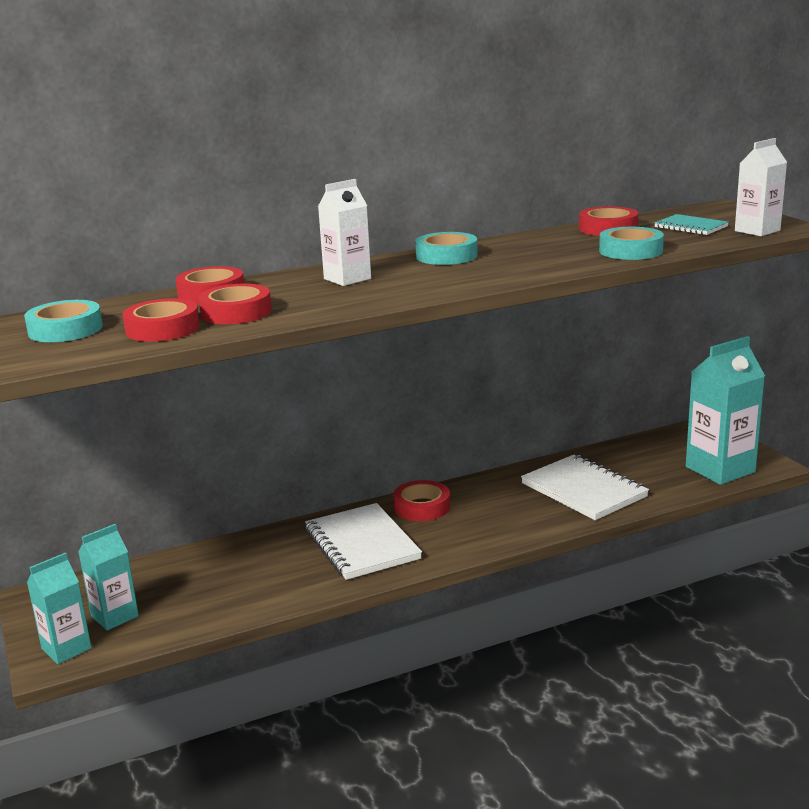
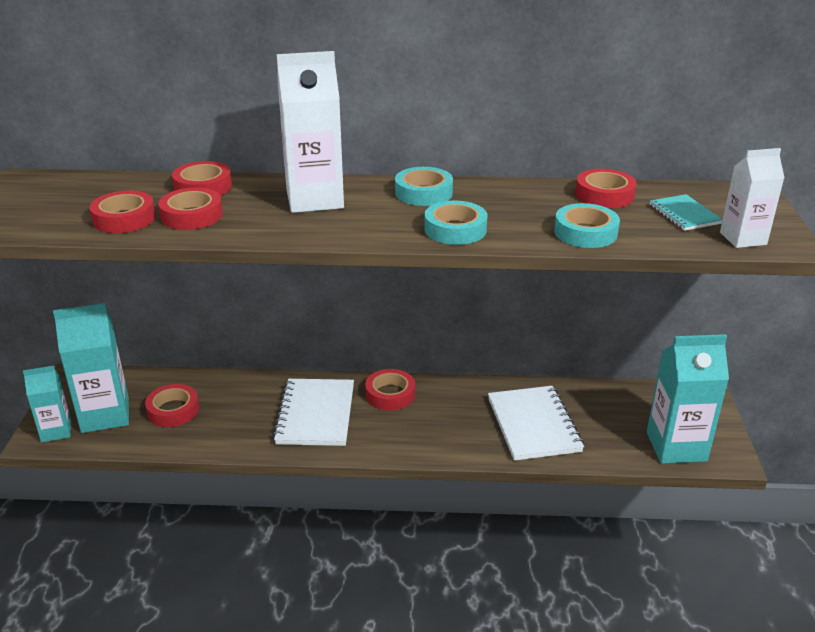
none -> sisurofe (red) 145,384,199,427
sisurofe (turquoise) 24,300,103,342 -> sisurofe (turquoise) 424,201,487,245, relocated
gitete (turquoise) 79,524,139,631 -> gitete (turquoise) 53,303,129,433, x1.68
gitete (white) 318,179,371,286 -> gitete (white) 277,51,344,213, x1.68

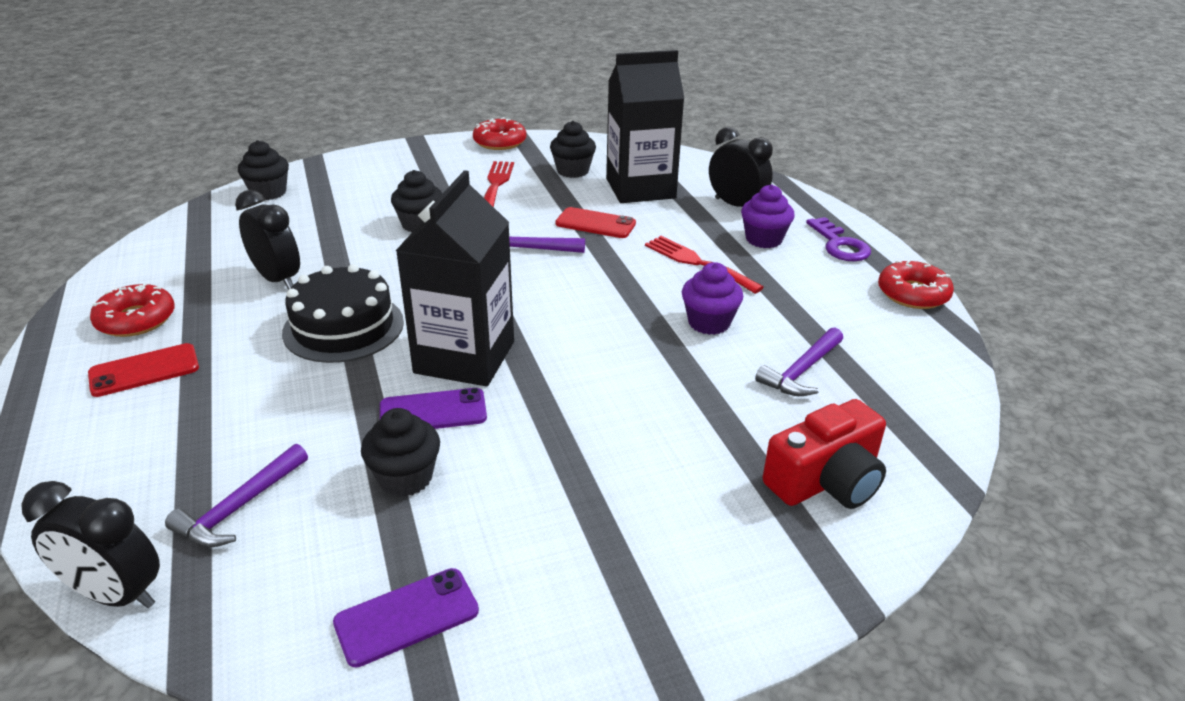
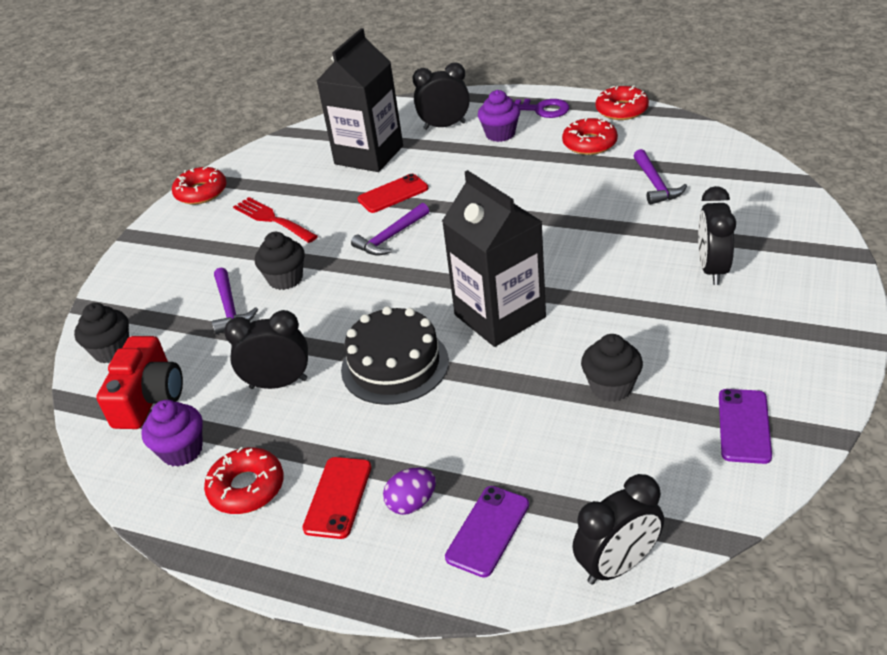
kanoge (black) 550,121,596,178 -> none
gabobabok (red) 645,236,764,294 -> none
none -> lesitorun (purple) 383,468,436,515
none -> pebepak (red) 562,117,618,155
none -> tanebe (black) 698,186,736,285
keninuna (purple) 165,444,308,547 -> keninuna (purple) 212,268,258,335, relocated
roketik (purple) 380,388,487,429 -> roketik (purple) 445,486,529,578, relocated
kanoge (purple) 682,262,743,335 -> kanoge (purple) 142,400,203,467, relocated
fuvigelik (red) 763,399,886,509 -> fuvigelik (red) 96,336,183,429, relocated

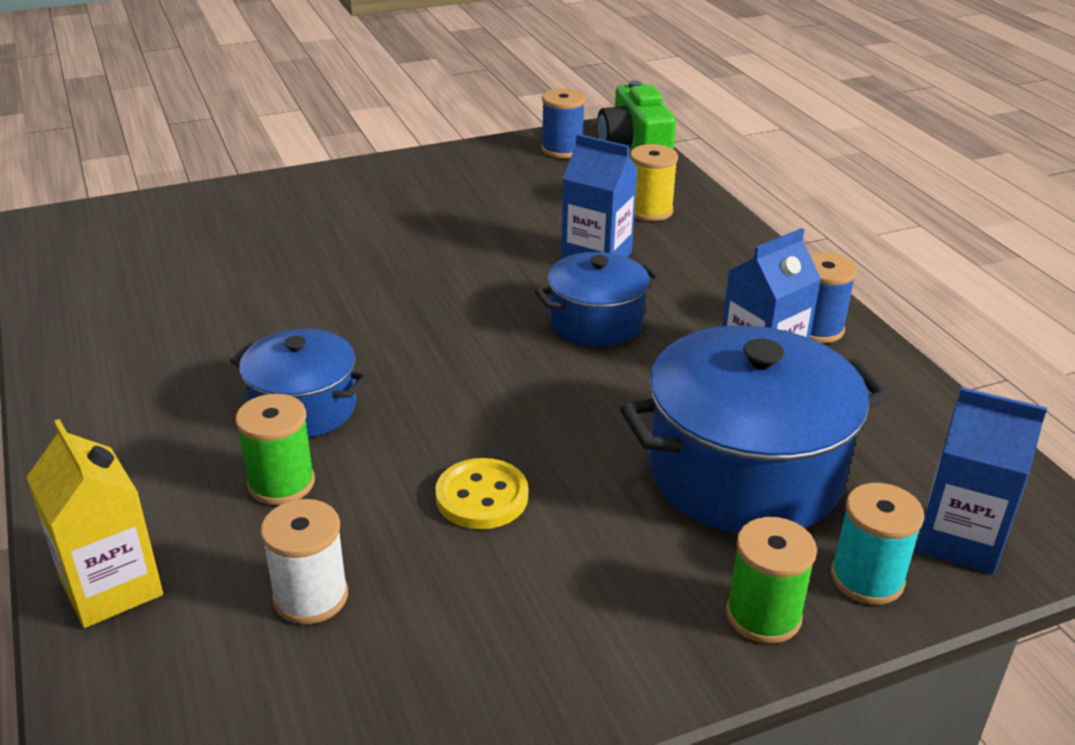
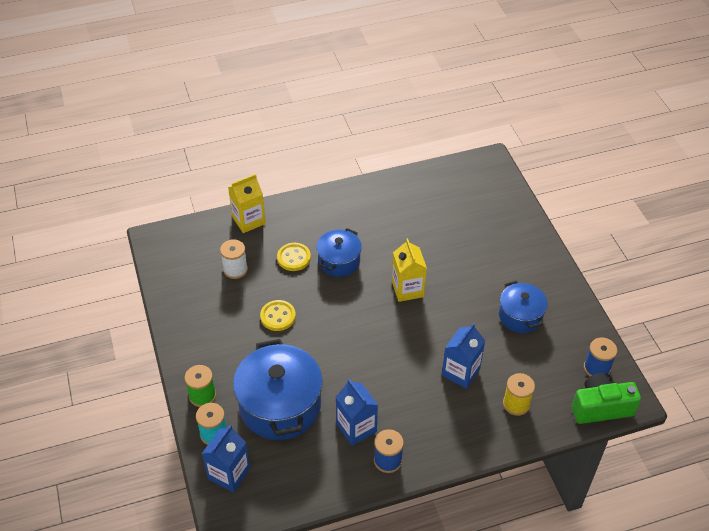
none -> gitete (yellow) 392,238,427,302
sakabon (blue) 535,252,660,347 -> sakabon (blue) 499,281,547,333, relocated
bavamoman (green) 235,394,315,505 -> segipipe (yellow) 277,243,311,271

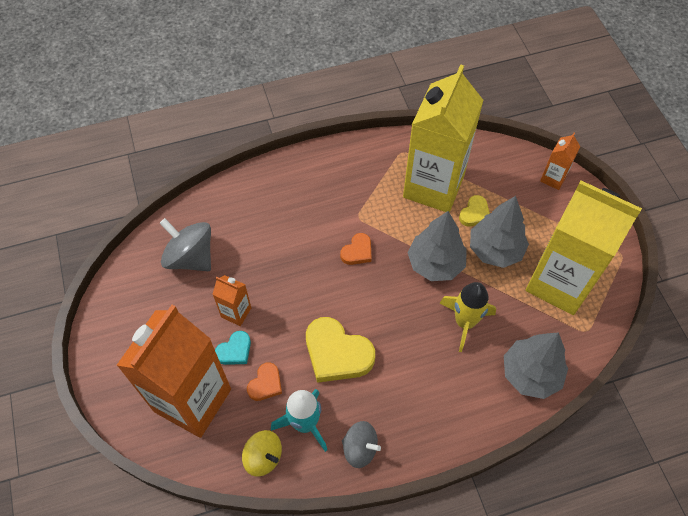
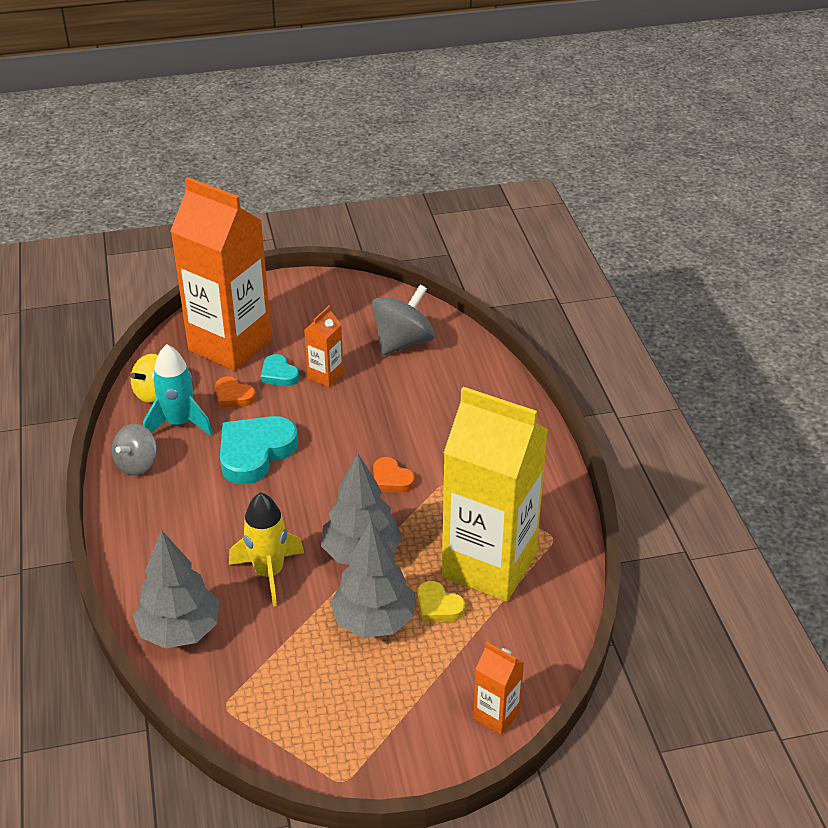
gitete (yellow) 525,181,642,315 -> none
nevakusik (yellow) 306,317,375,383 -> nevakusik (turquoise) 220,416,298,485

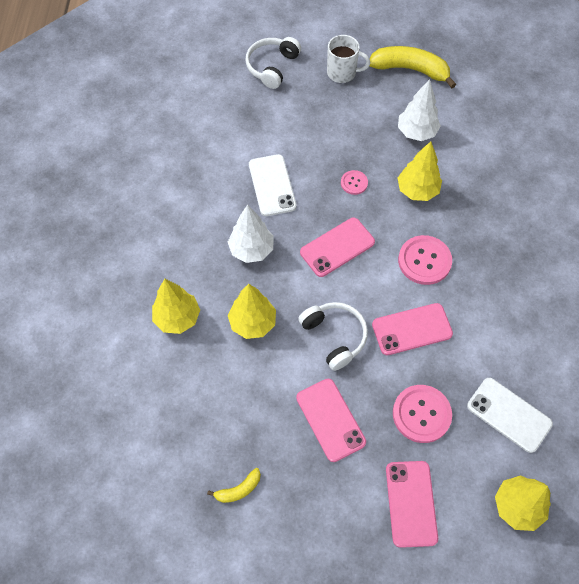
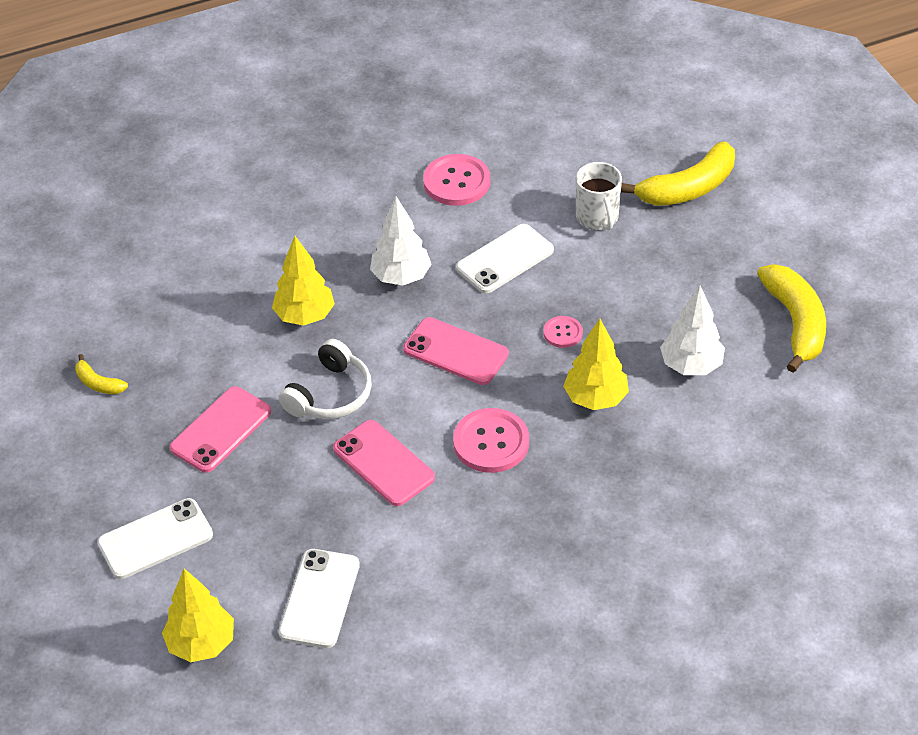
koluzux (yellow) 152,279,200,334 -> none
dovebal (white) 327,35,370,83 -> dovebal (white) 576,162,622,230, relocated
segipipe (pink) 393,385,452,443 -> segipipe (pink) 423,154,490,206, relocated
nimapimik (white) 245,37,301,89 -> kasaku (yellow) 621,141,735,206
roketik (pink) 386,461,438,548 -> roketik (white) 97,498,213,579

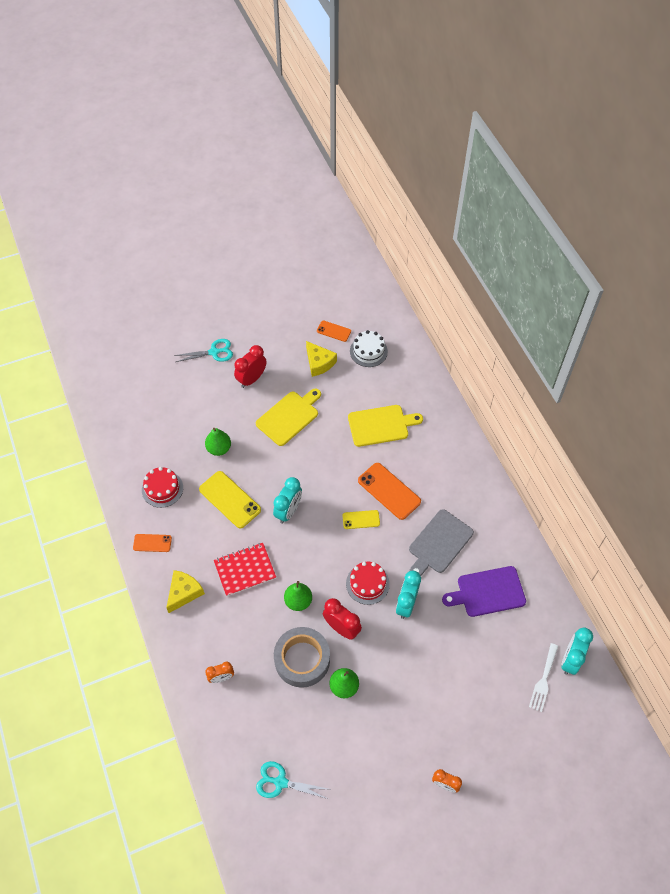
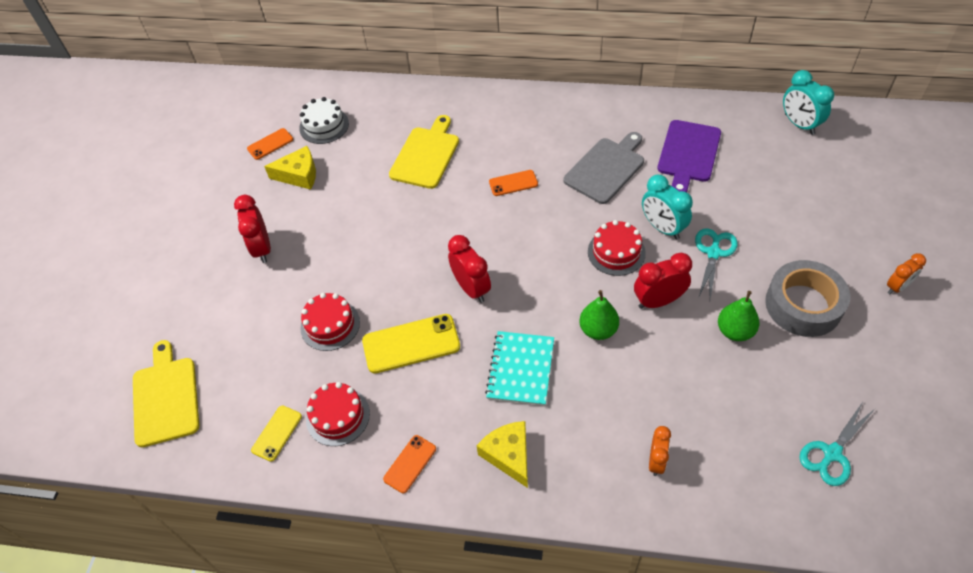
gabobabok (white) 529,643,558,712 -> none
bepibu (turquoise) 174,339,233,362 -> bepibu (turquoise) 695,228,738,299, relocated
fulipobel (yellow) 256,388,321,446 -> fulipobel (yellow) 133,340,199,447, relocated
sisurofe (grey) 274,627,330,688 -> sisurofe (grey) 765,260,850,337, relocated
roketik (yellow) 342,510,380,529 -> roketik (yellow) 251,406,302,462, relocated
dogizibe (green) 205,428,231,456 -> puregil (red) 300,293,360,351
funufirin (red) 214,543,276,596 -> funufirin (turquoise) 485,331,554,406
tanebe (turquoise) 273,477,302,523 -> tanebe (red) 448,235,491,303
fulipobel (grey) 409,509,474,576 -> fulipobel (grey) 563,132,644,204, 120 degrees counterclockwise
roketik (orange) 358,463,421,520 -> roketik (orange) 489,170,538,196, x0.57

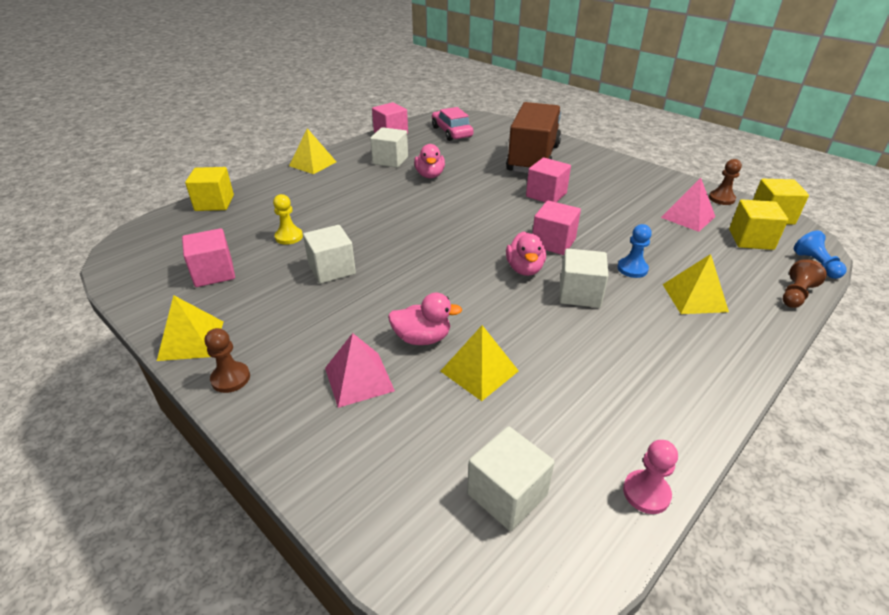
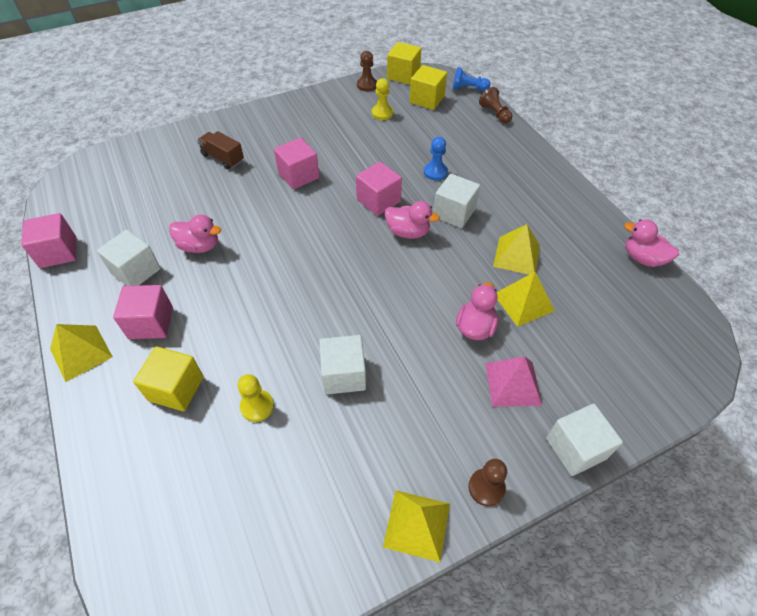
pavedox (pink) 432,107,474,141 -> none
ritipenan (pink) 182,228,235,287 -> ritipenan (pink) 113,285,173,339, relocated
ritipenan (yellow) 185,167,234,211 -> ritipenan (yellow) 133,346,204,411, relocated
ritipenan (white) 467,426,555,531 -> ritipenan (white) 546,404,623,476, relocated
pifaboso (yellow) 663,254,729,314 -> pifaboso (yellow) 493,224,540,275, relocated
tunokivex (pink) 623,440,678,514 -> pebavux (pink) 624,220,679,267
pifaboso (pink) 661,178,715,232 -> tunokivex (yellow) 372,78,393,120
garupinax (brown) 506,102,561,173 -> garupinax (brown) 197,131,244,169, x0.45

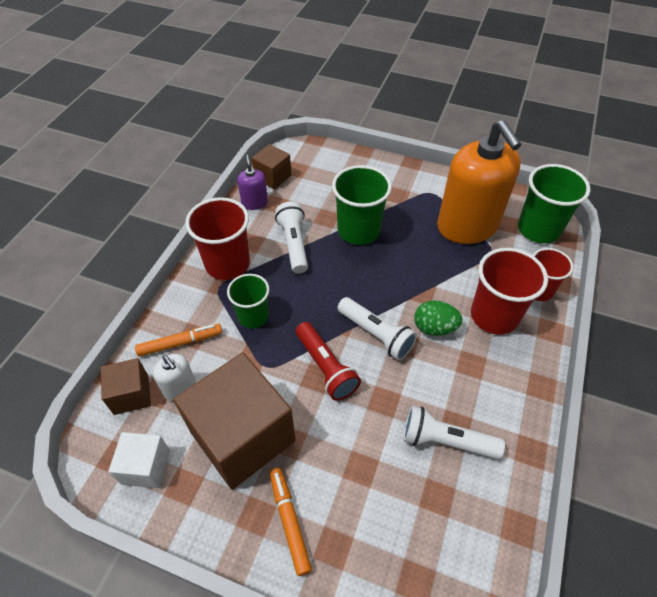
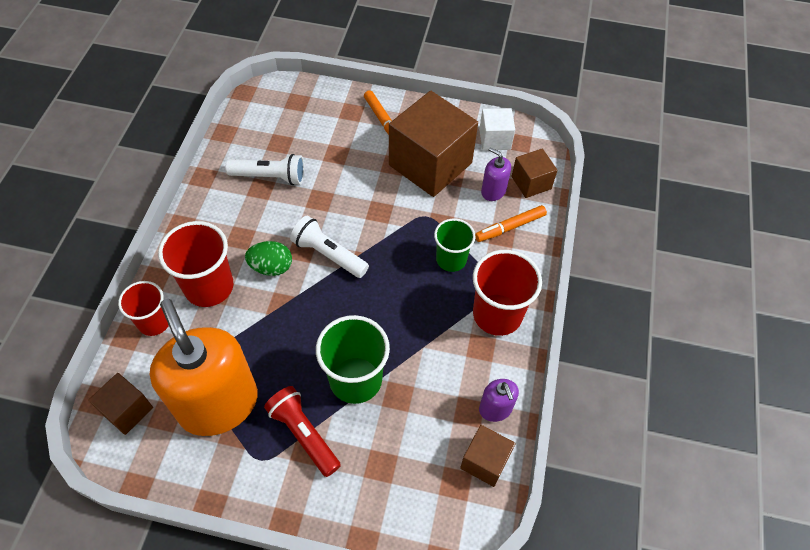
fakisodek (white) 275,202,308,274 -> none
fakisodek (red) 296,322,361,401 -> fakisodek (red) 264,386,341,477, relocated
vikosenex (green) 518,164,590,244 -> ritipenan (brown) 88,373,153,435
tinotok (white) 153,354,196,402 -> tinotok (purple) 481,147,511,201

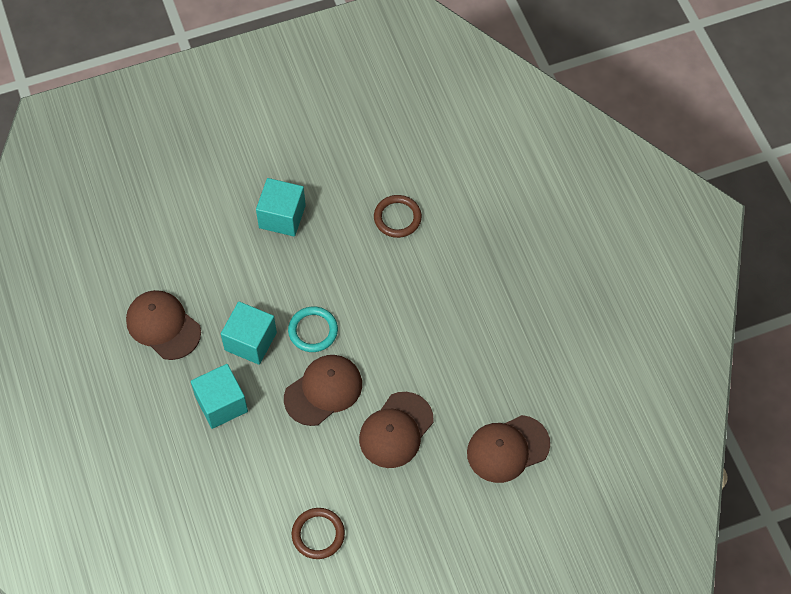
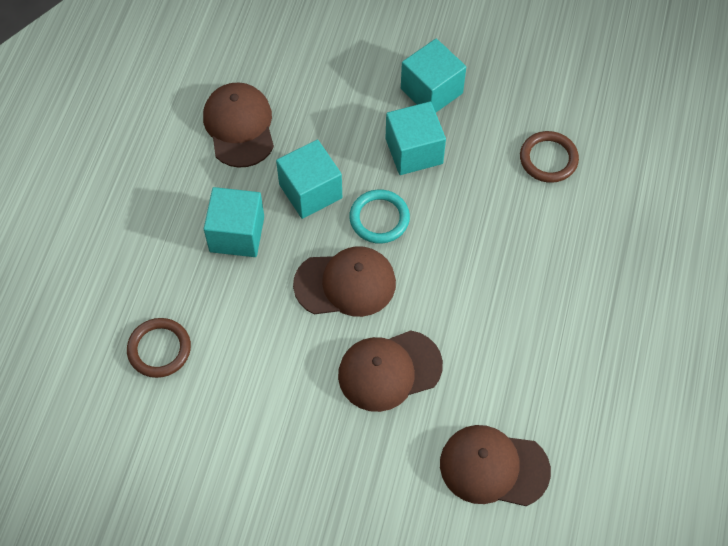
none -> ritipenan (turquoise) 386,102,446,175
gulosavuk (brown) 292,508,345,559 -> gulosavuk (brown) 127,318,191,378, relocated

